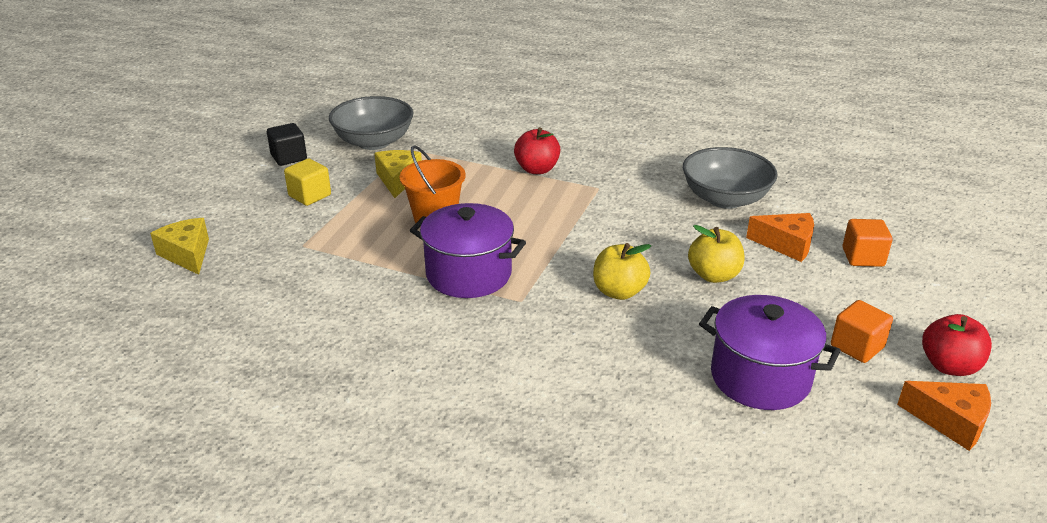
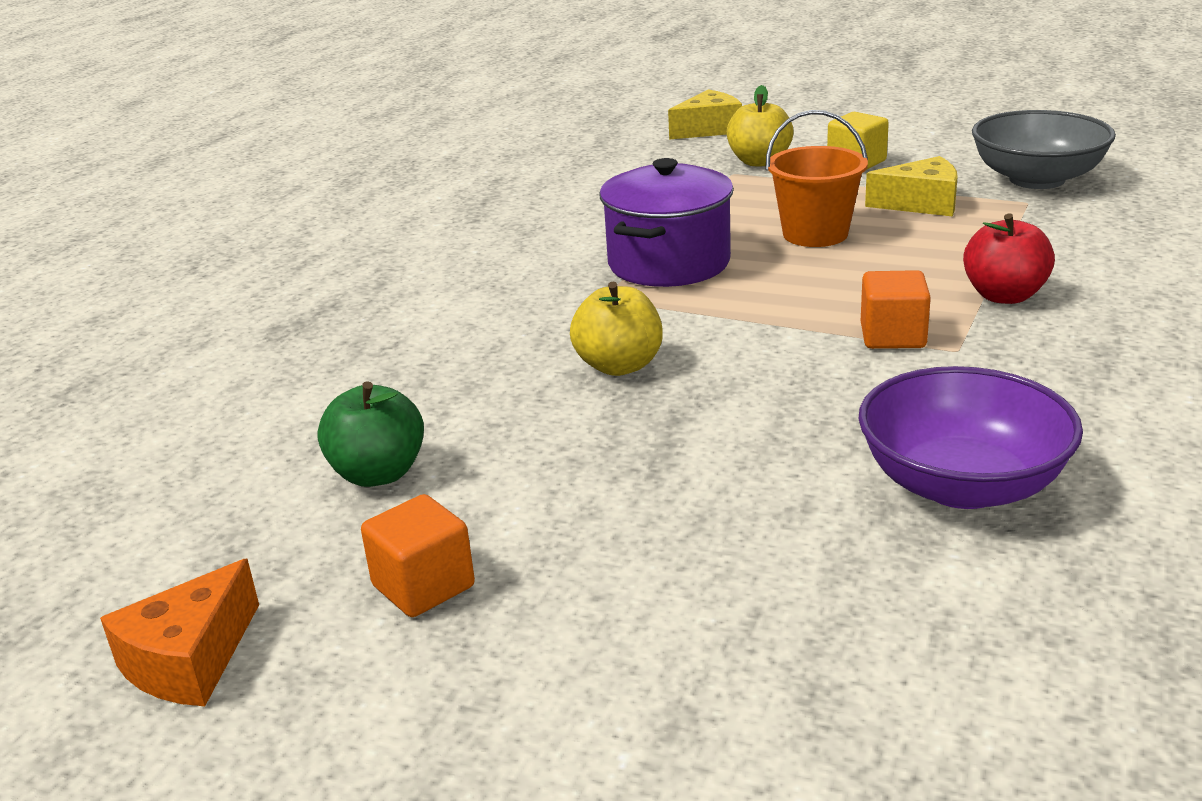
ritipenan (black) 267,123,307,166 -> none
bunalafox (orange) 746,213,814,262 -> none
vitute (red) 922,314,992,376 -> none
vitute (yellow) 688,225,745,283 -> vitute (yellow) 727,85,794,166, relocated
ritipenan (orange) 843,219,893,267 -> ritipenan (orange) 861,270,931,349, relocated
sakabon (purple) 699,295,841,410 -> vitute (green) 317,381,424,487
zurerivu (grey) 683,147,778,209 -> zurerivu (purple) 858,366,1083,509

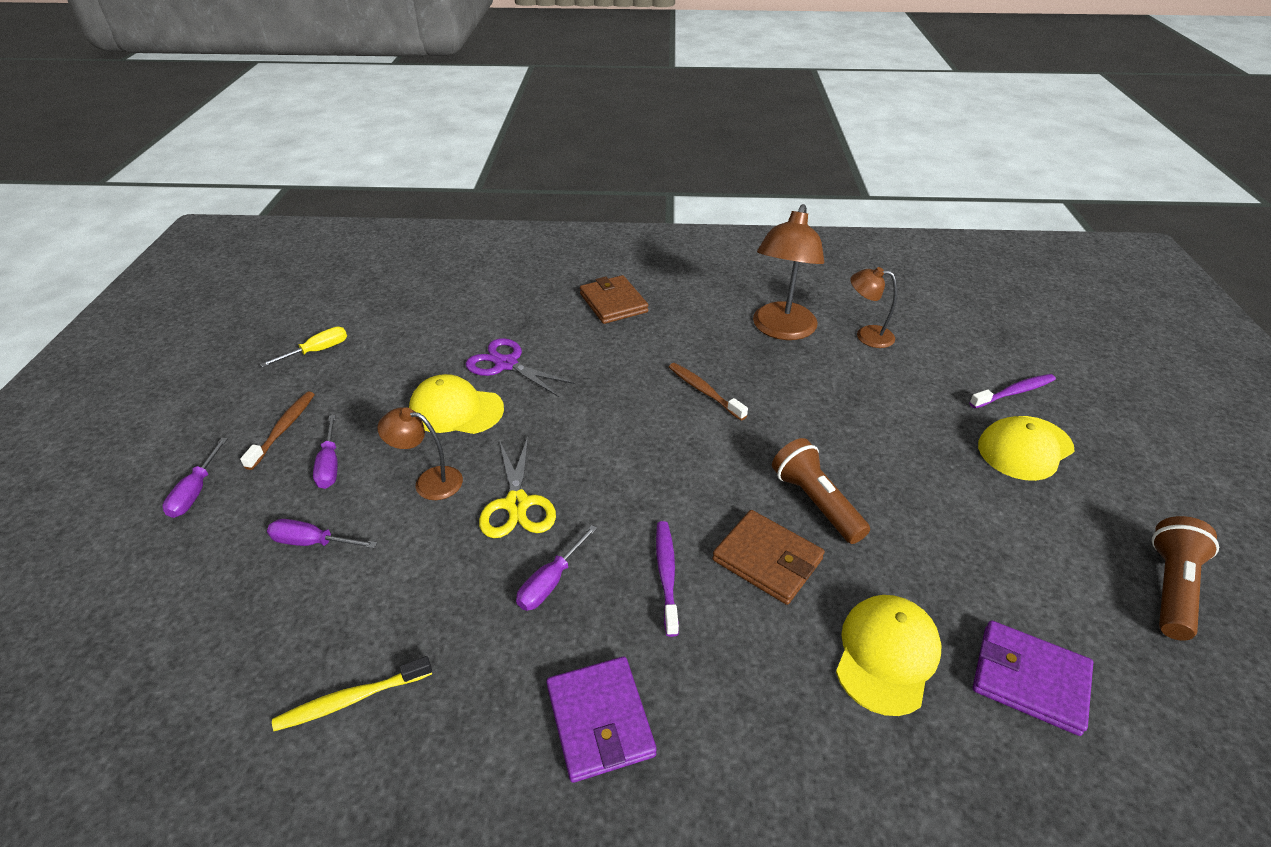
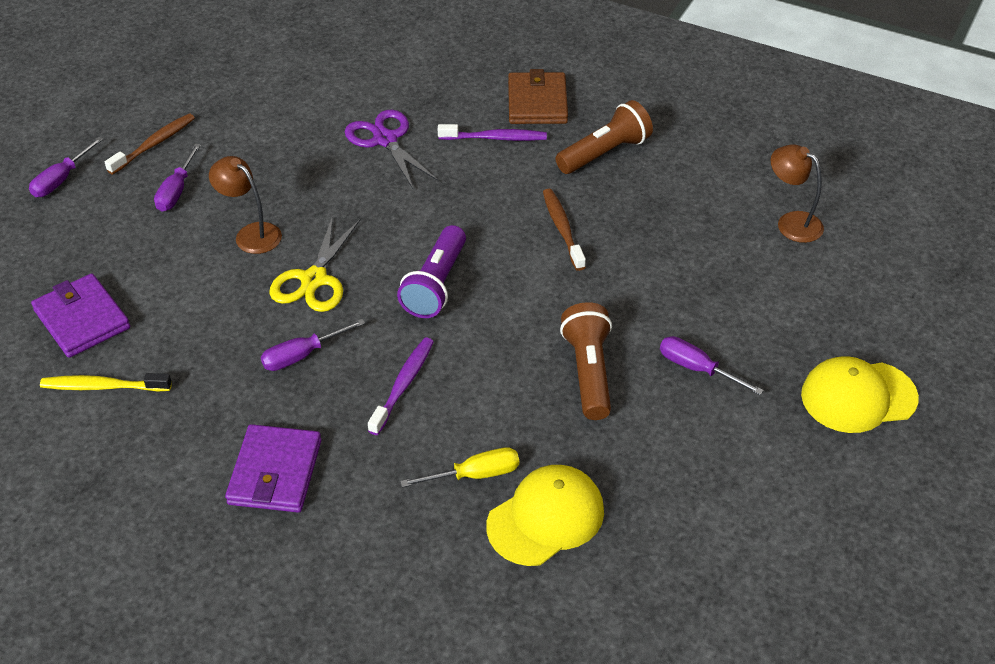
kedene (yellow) 409,374,504,434 -> none
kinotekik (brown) 712,510,825,605 -> none
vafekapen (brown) 753,204,824,340 -> none
none -> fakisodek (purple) 397,225,466,318
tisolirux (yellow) 260,327,347,367 -> tisolirux (yellow) 400,447,519,488, relocated
tisolirux (purple) 267,519,377,548 -> tisolirux (purple) 660,336,764,395, relocated
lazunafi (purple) 969,374,1056,408 -> lazunafi (purple) 438,124,547,141, relocated
kinotekik (purple) 973,620,1093,736 -> kinotekik (purple) 31,273,130,358, relocated
fakisodek (brown) 1152,516,1219,641 -> fakisodek (brown) 555,100,653,174, relocated

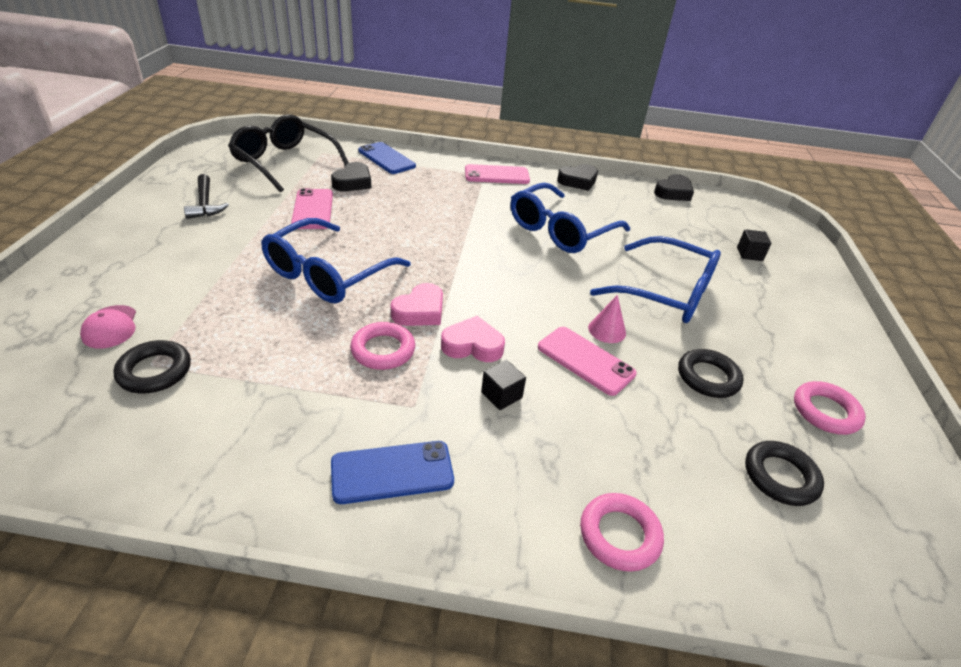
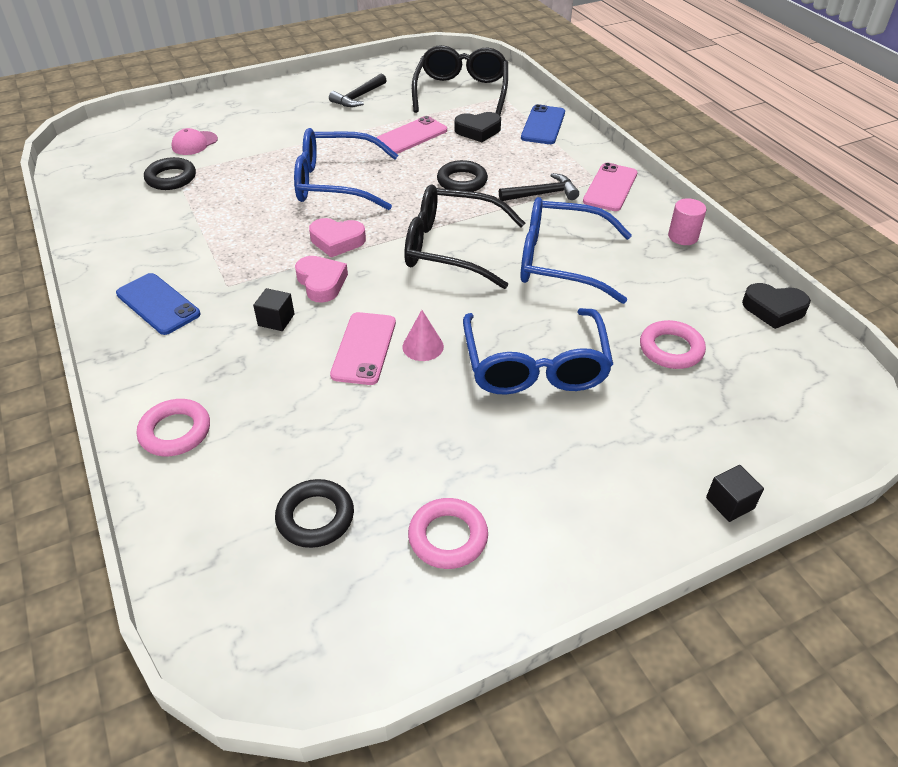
none -> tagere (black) 404,184,525,289
none -> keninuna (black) 499,173,579,201
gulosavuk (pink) 350,322,415,370 -> gulosavuk (pink) 640,320,706,369, relocated
gulosavuk (black) 678,349,743,398 -> gulosavuk (black) 437,160,488,192, relocated
ritipenan (black) 737,229,772,261 -> ritipenan (black) 706,465,764,522, relocated
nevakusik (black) 557,164,598,191 -> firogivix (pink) 668,198,706,245
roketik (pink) 465,164,530,184 -> roketik (pink) 583,163,637,211, 60 degrees clockwise

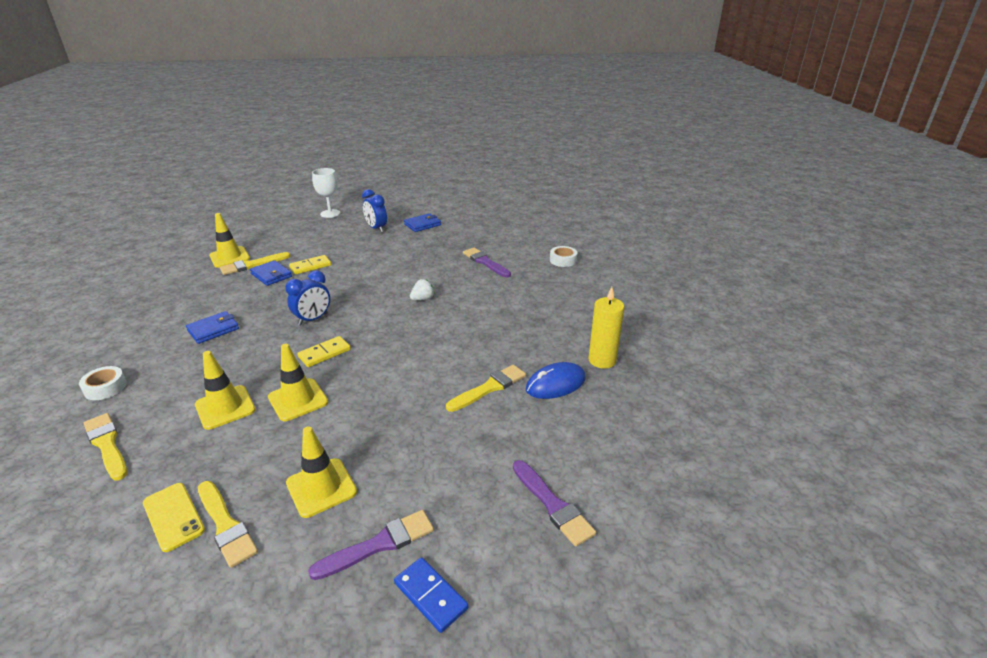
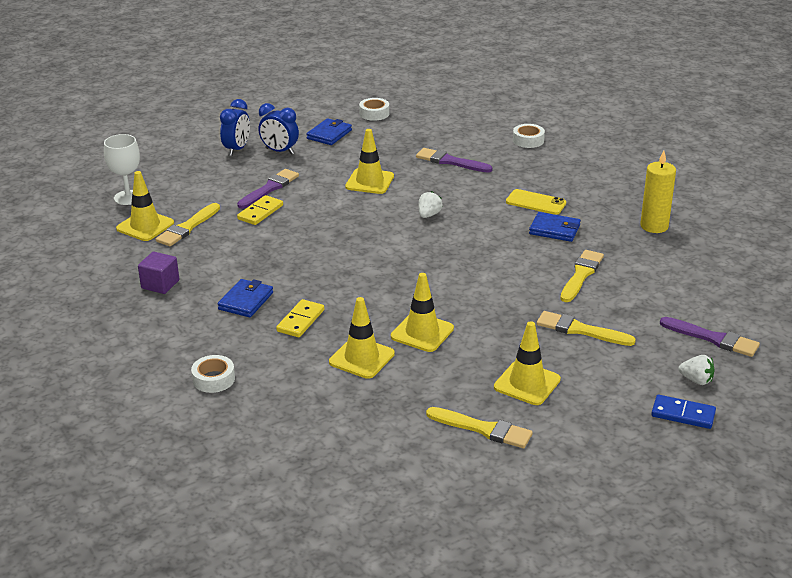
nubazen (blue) 526,362,586,399 -> none
none -> ritipenan (purple) 138,252,179,294
none -> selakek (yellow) 345,129,394,194
none -> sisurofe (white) 359,98,389,121
none -> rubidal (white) 678,355,715,385
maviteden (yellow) 83,413,127,481 -> maviteden (yellow) 537,311,636,346, relocated
roketik (yellow) 143,483,205,552 -> roketik (yellow) 506,189,566,215, relocated
kinotekik (blue) 250,260,292,286 -> kinotekik (blue) 529,212,581,242, relocated
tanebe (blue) 285,270,330,325 -> tanebe (blue) 220,99,250,156, relocated
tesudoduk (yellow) 297,336,351,367 -> tesudoduk (yellow) 276,299,324,337, relocated
maviteden (purple) 308,510,434,580 -> maviteden (purple) 237,169,299,209, relocated
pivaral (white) 312,168,340,218 -> pivaral (white) 104,134,140,205, relocated

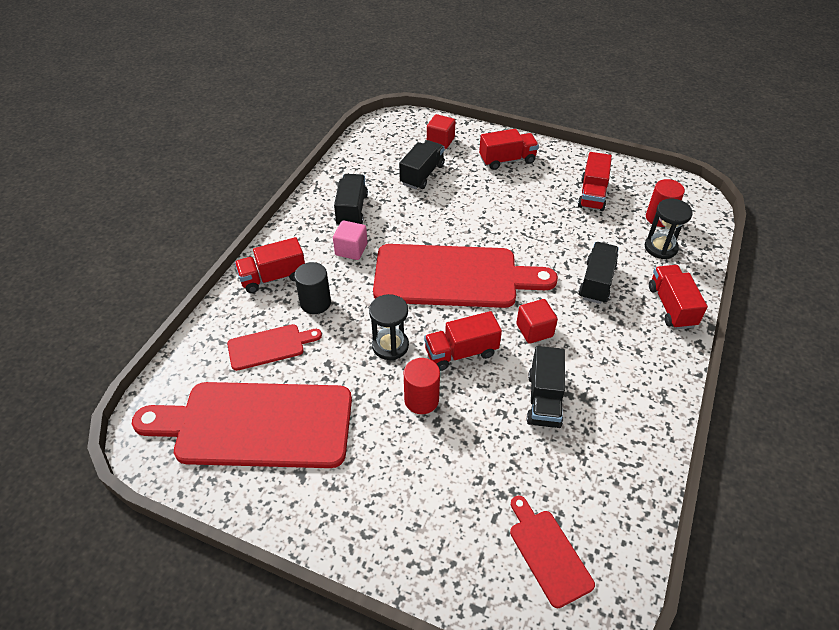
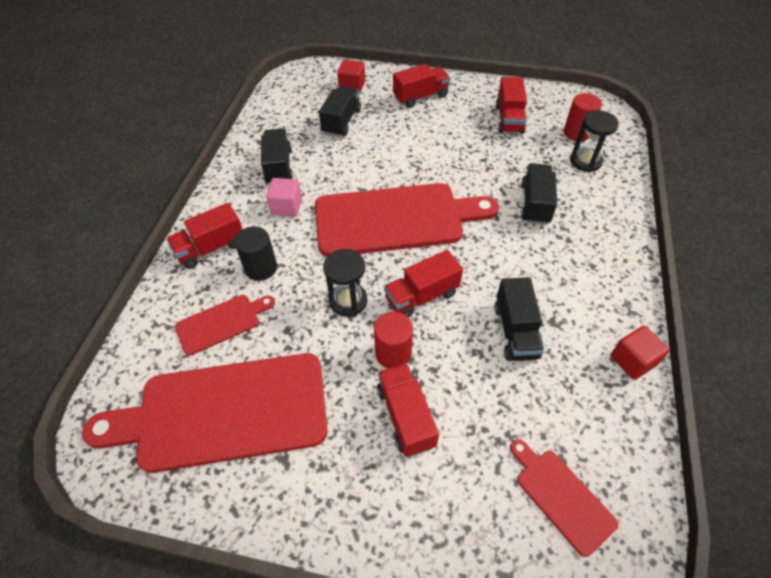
ritipenan (red) 516,299,558,344 -> ritipenan (red) 611,326,669,380, relocated
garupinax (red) 649,265,708,329 -> garupinax (red) 377,363,439,457, relocated

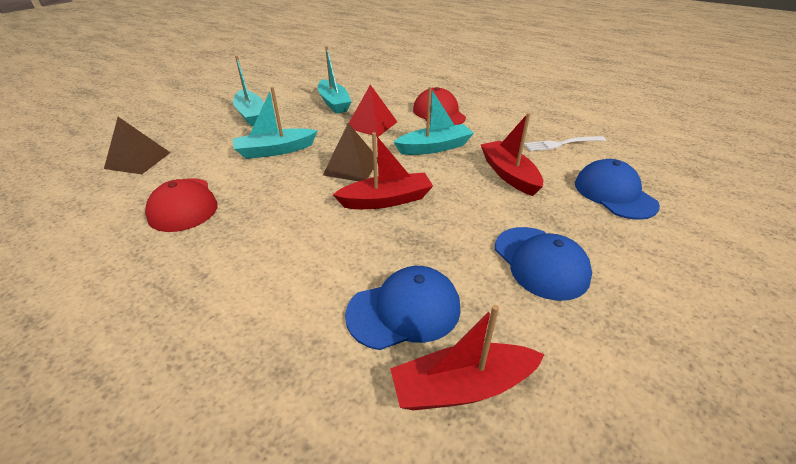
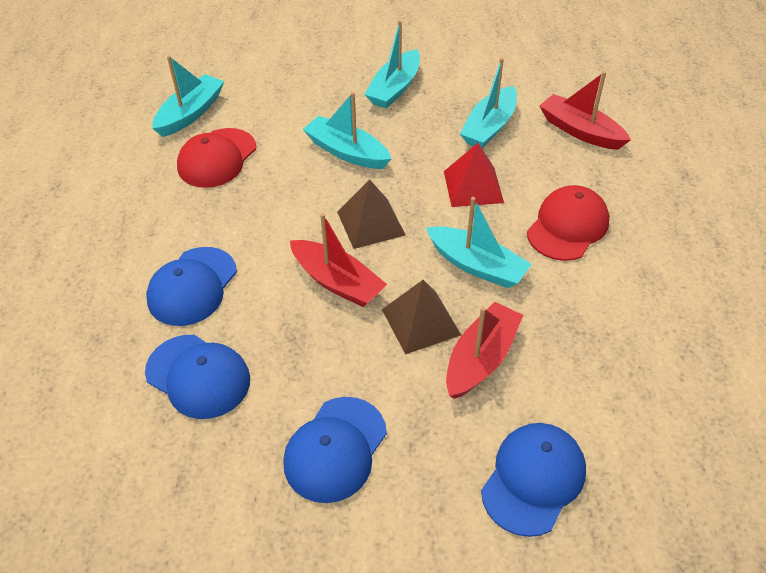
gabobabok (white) 524,136,606,151 -> none
none -> kedene (blue) 146,247,237,326
none -> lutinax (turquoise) 152,56,224,137
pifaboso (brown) 104,117,170,174 -> pifaboso (brown) 382,280,461,355, relocated
lutinax (red) 390,305,545,410 -> lutinax (red) 540,71,631,150, relocated

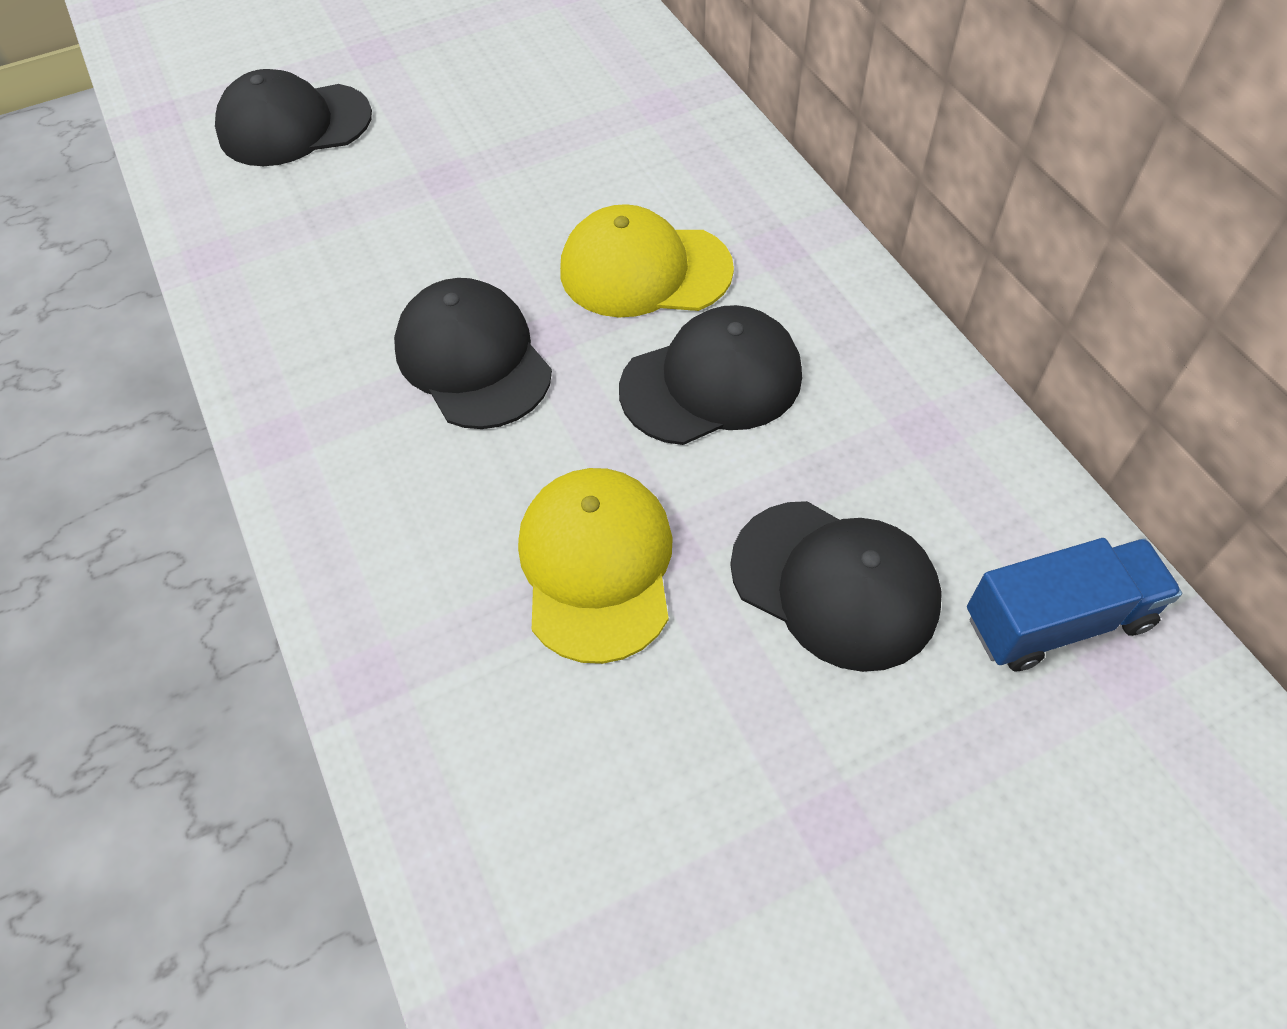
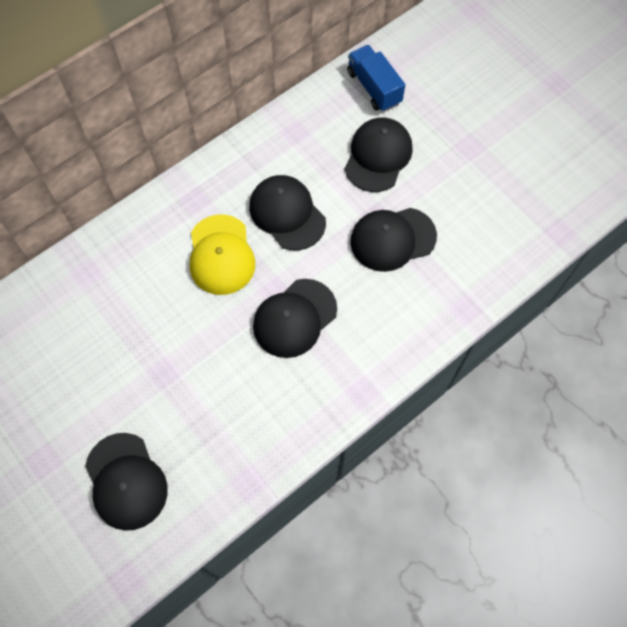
kedene (yellow) 518,468,673,664 -> kedene (black) 350,208,437,272

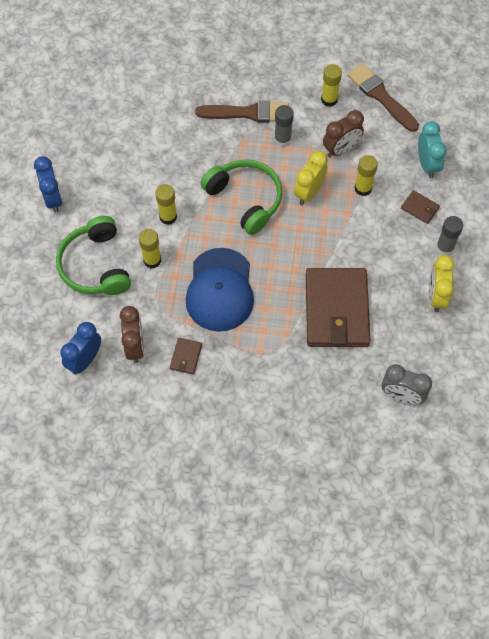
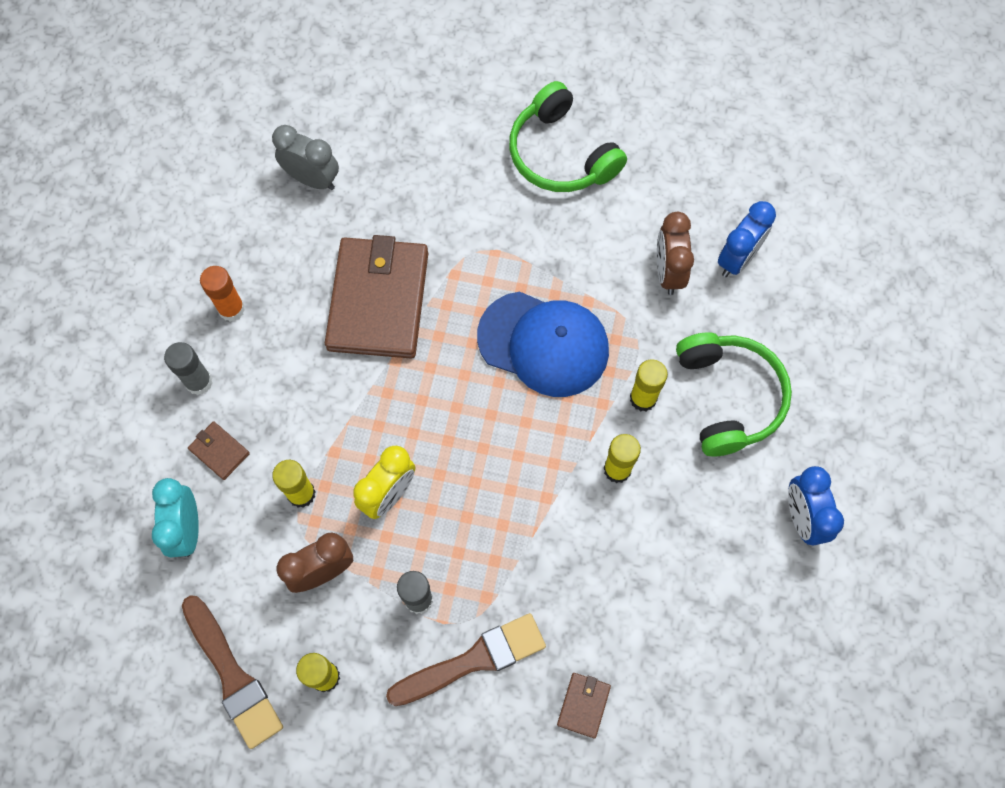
kinotekik (brown) 170,338,202,375 -> kinotekik (brown) 557,673,611,738, relocated
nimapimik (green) 200,159,282,235 -> nimapimik (green) 509,81,627,192, relocated
tanebe (yellow) 429,255,454,312 -> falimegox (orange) 200,266,245,321
kedene (blue) 186,248,254,332 -> kedene (blue) 477,291,609,397, 105 degrees clockwise
maviteden (brown) 195,101,289,123 -> maviteden (brown) 386,613,546,706, 150 degrees clockwise

